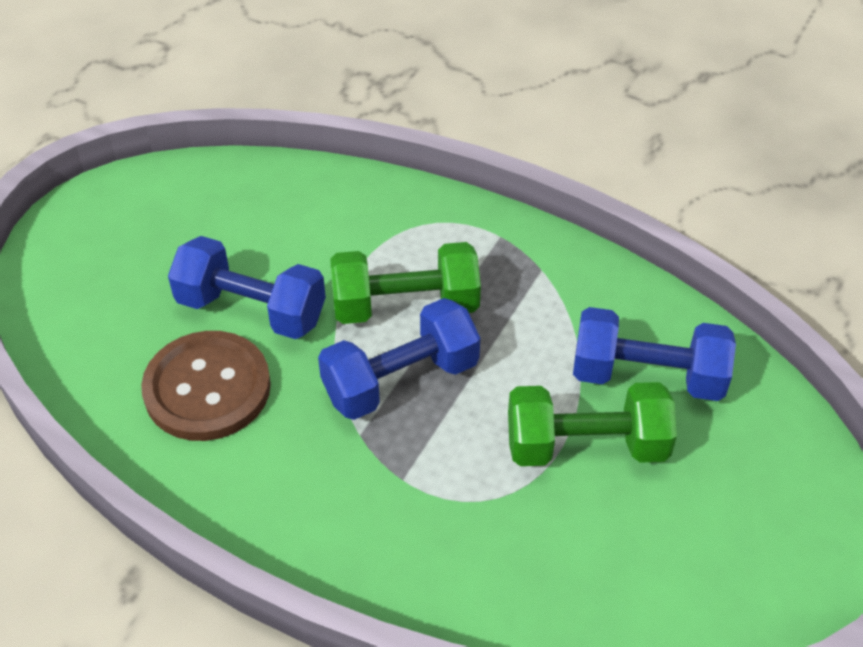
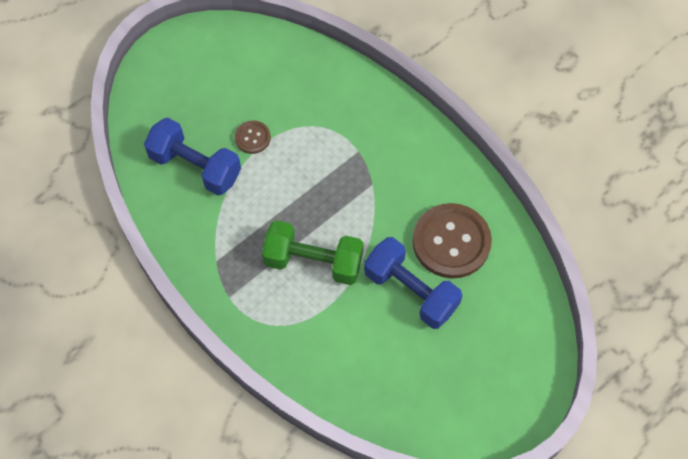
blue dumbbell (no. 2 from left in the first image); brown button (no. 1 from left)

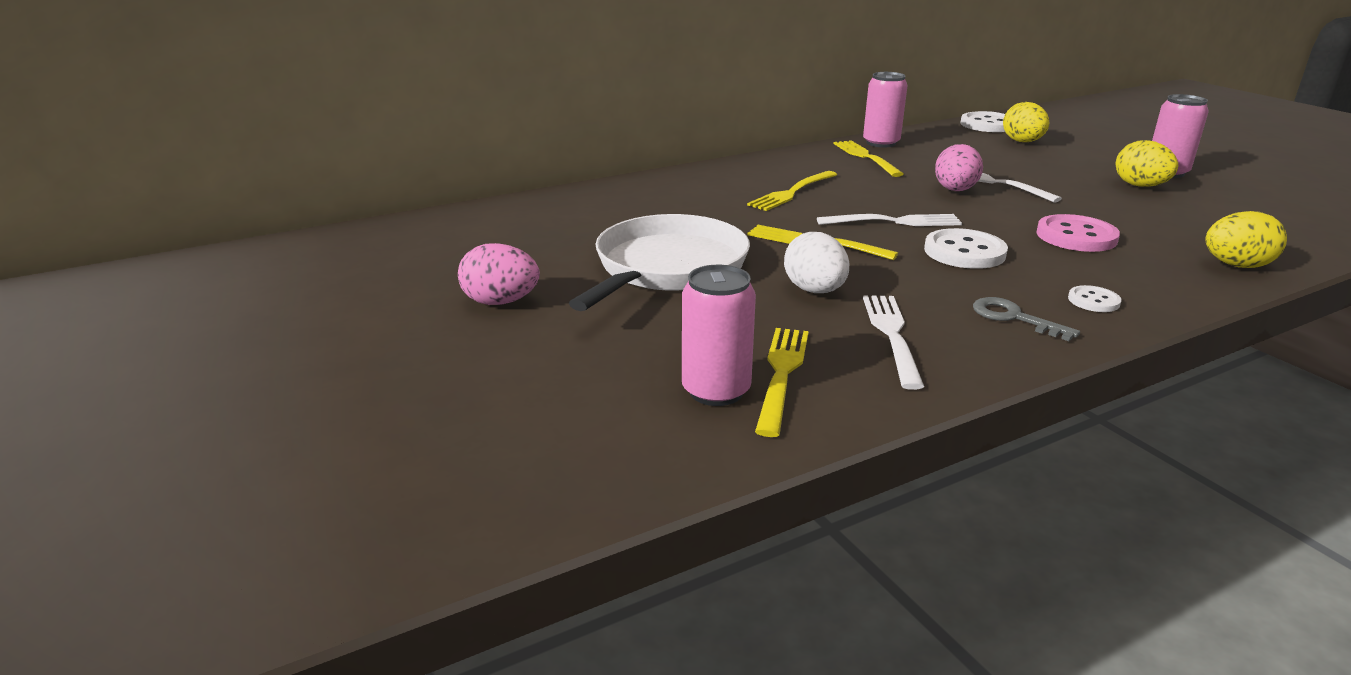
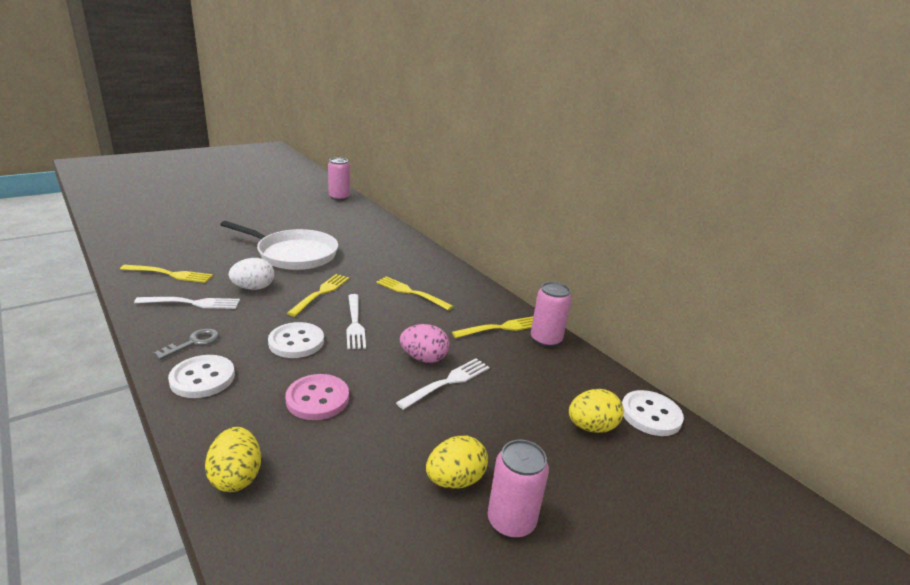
pink egg (no. 1 from left in the first image); pink can (no. 1 from left); white button (no. 1 from left)

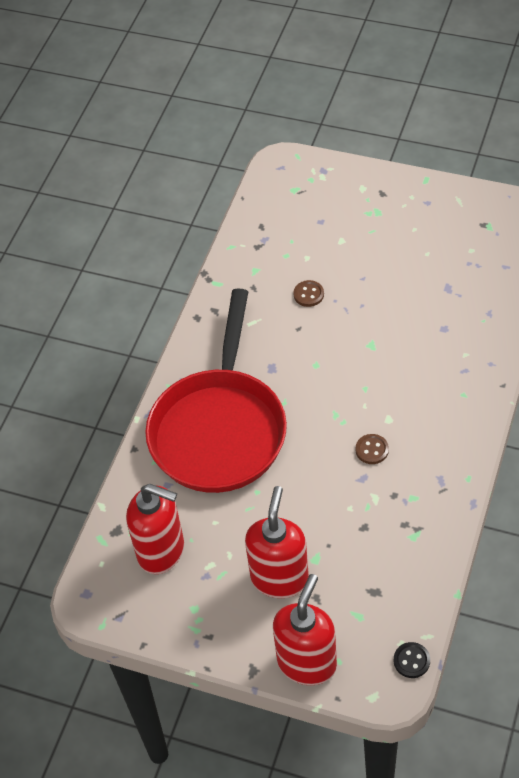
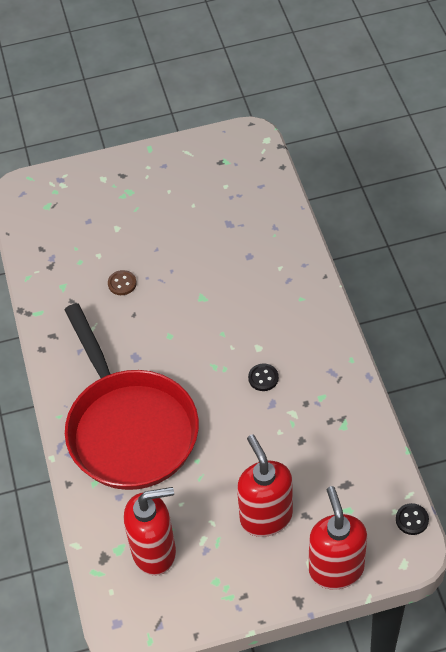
black button (no. 1 from left)

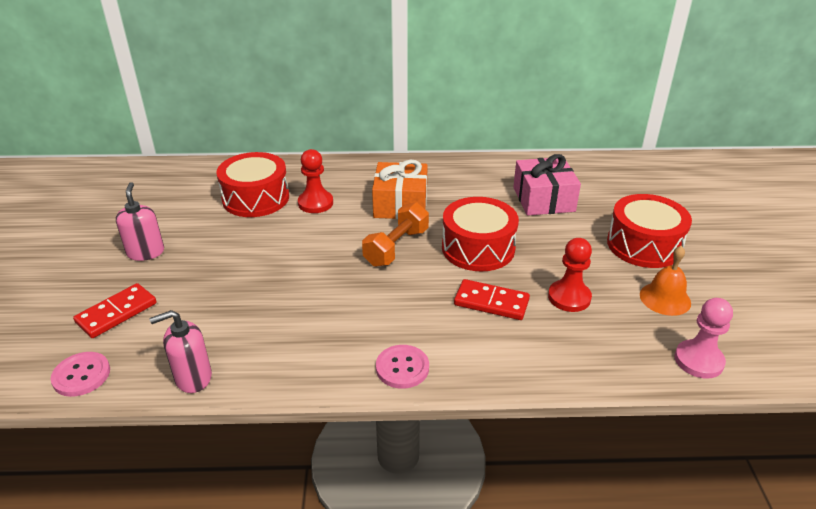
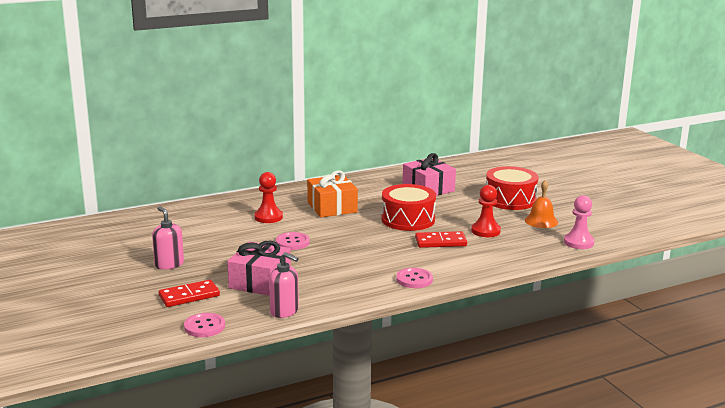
red drum (no. 1 from left in the first image); orange dumbbell; pink gift (no. 1 from left); pink button (no. 2 from left); red domino (no. 1 from left); pink soap dispenser (no. 2 from left)

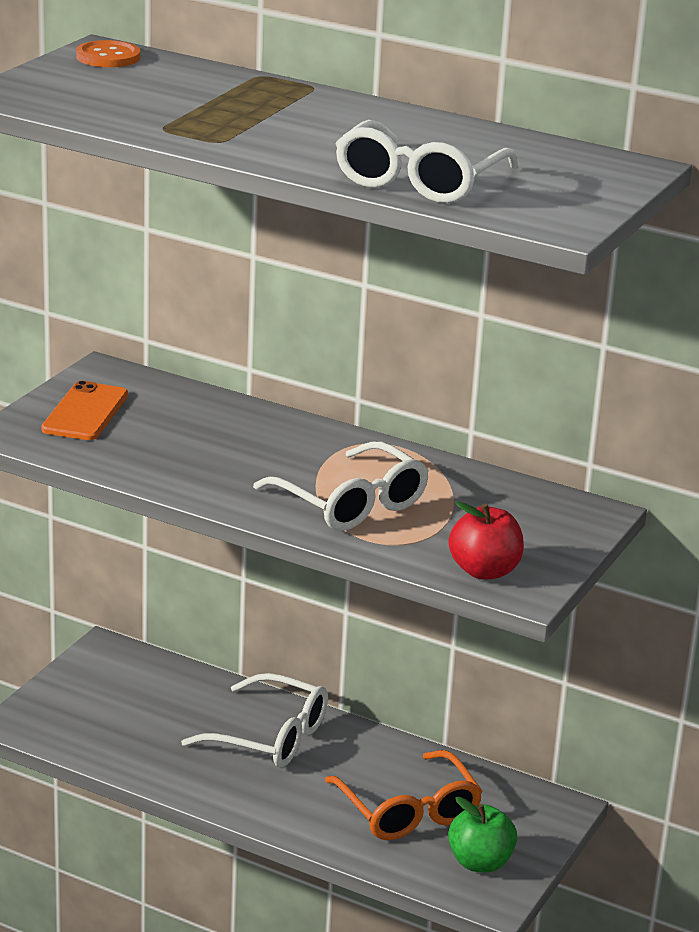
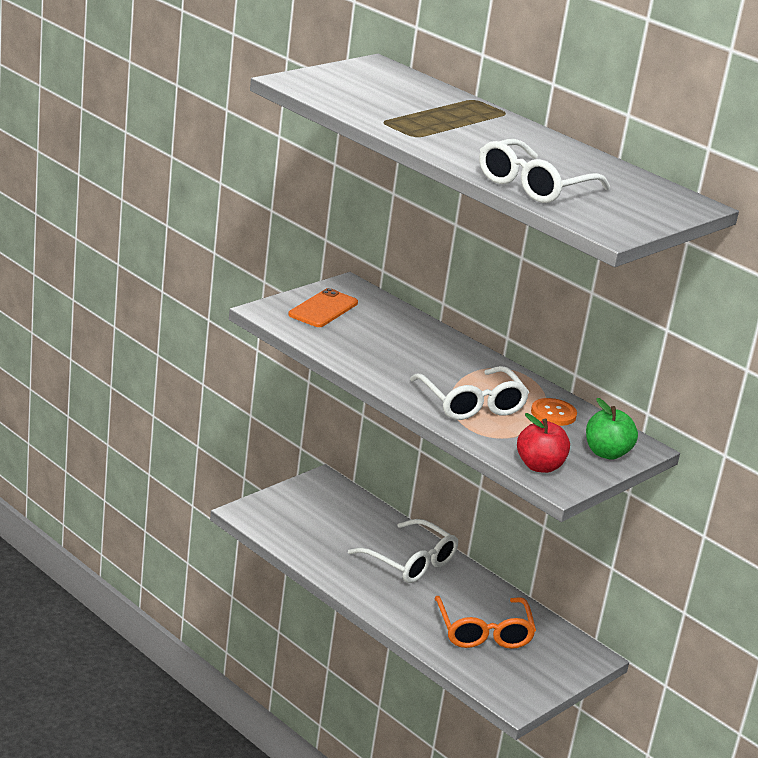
orange button; green apple

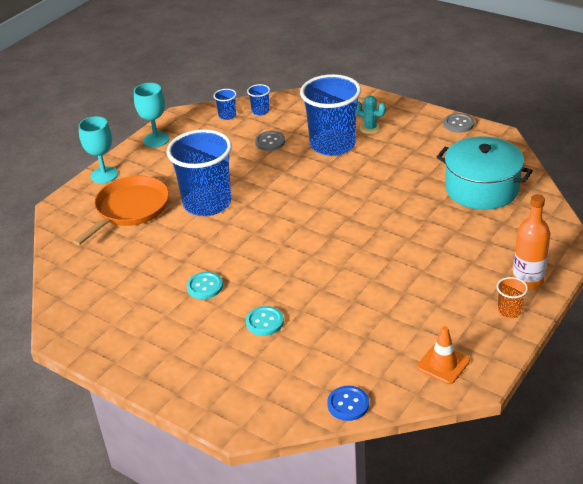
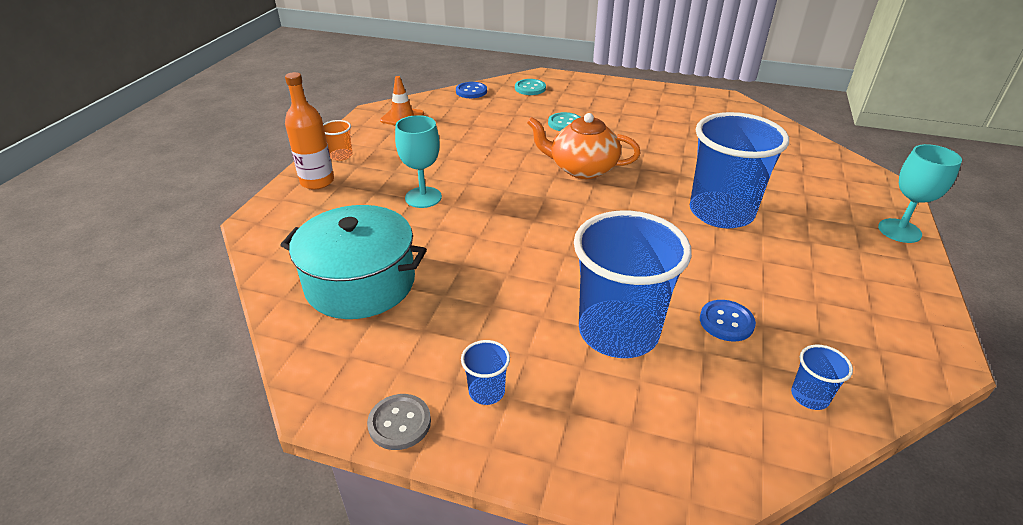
orange pan; turquoise cactus; orange teapot; turquoise goblet (no. 1 from left); turquoise button (no. 1 from left); blue cup (no. 1 from left); blue button (no. 2 from left)

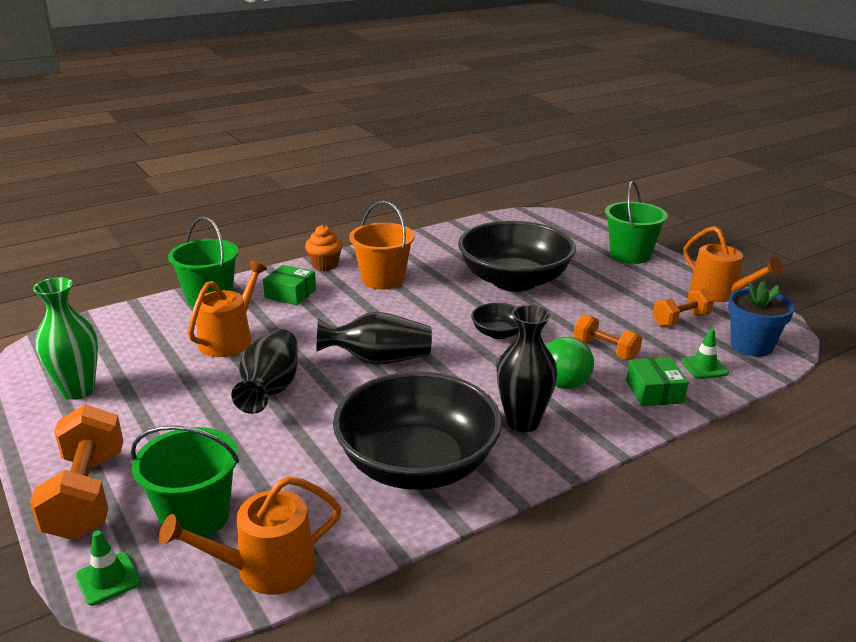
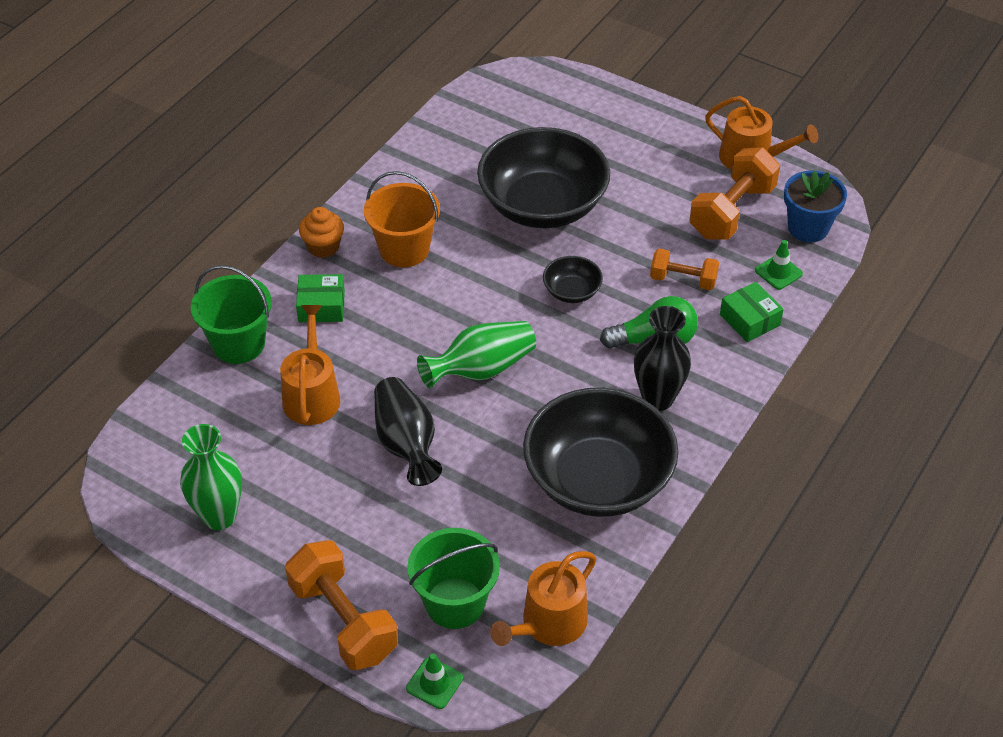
green bucket (no. 3 from left in the first image); green vase (no. 2 from left); orange dumbbell (no. 3 from left)

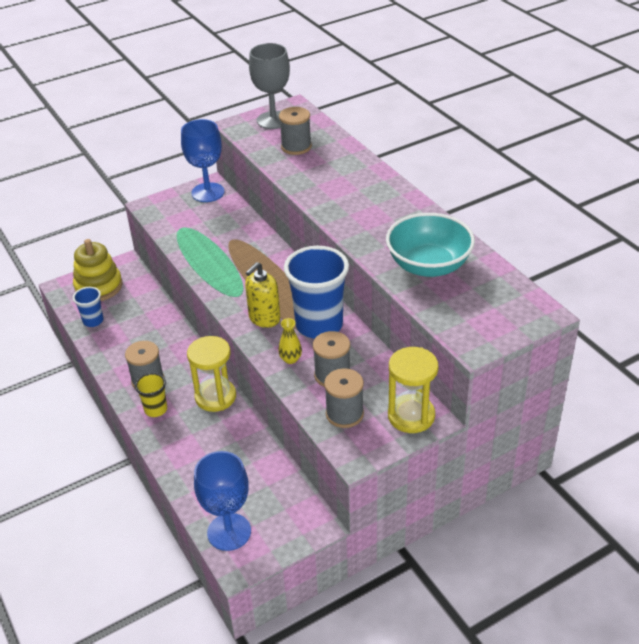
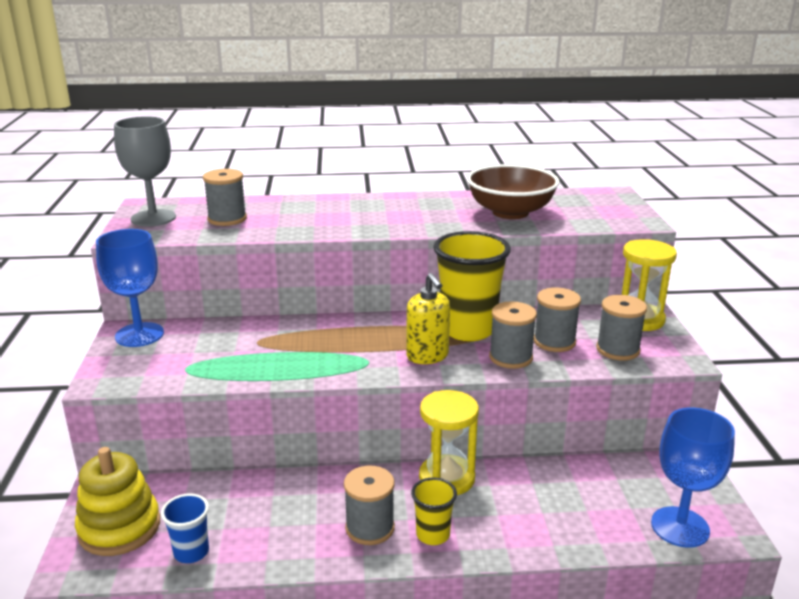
grey spool (no. 3 from left); yellow cup (no. 2 from left); brown bowl

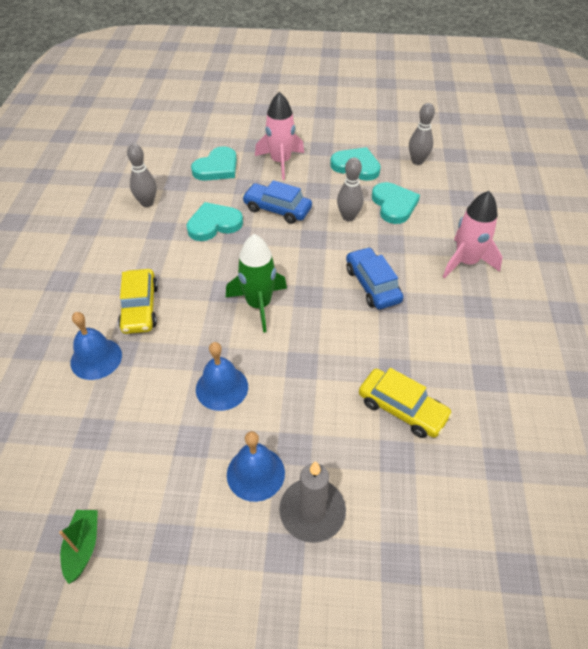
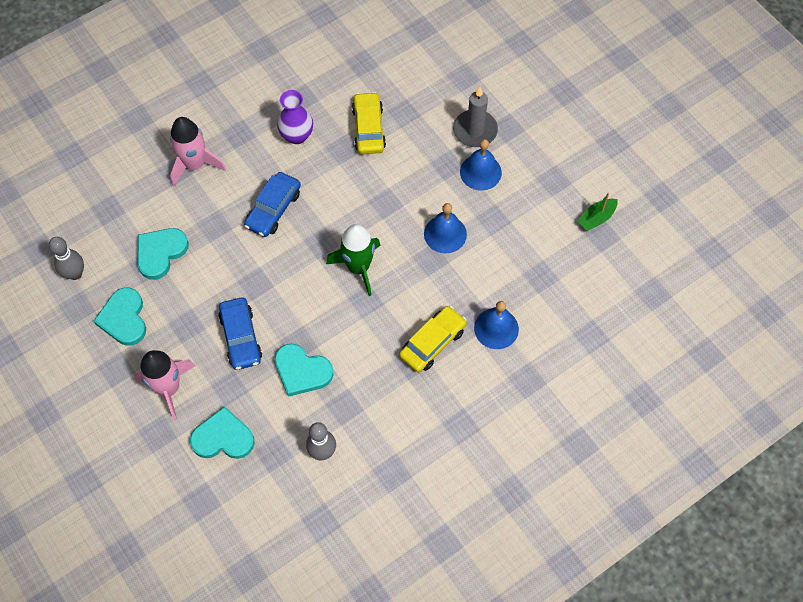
grey bowling pin (no. 2 from left in the first image); purple vase

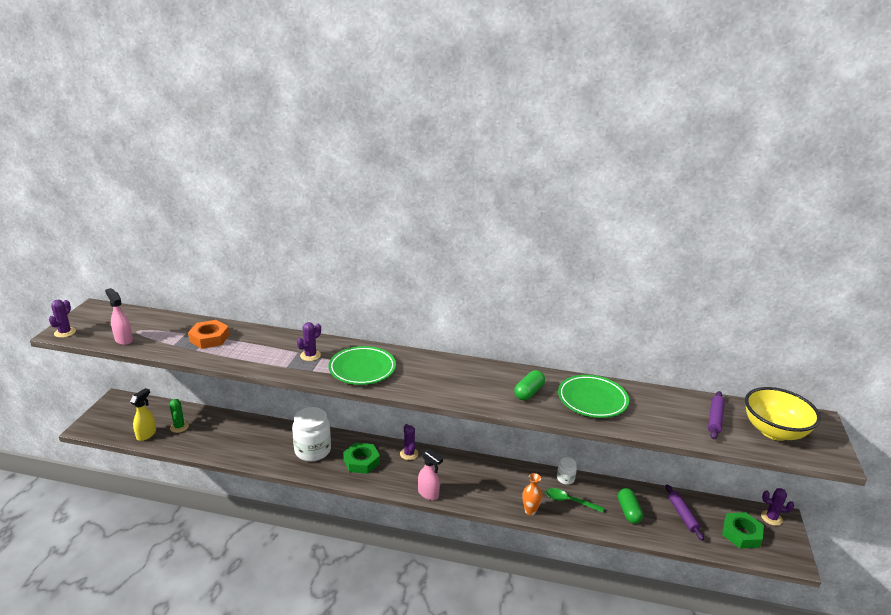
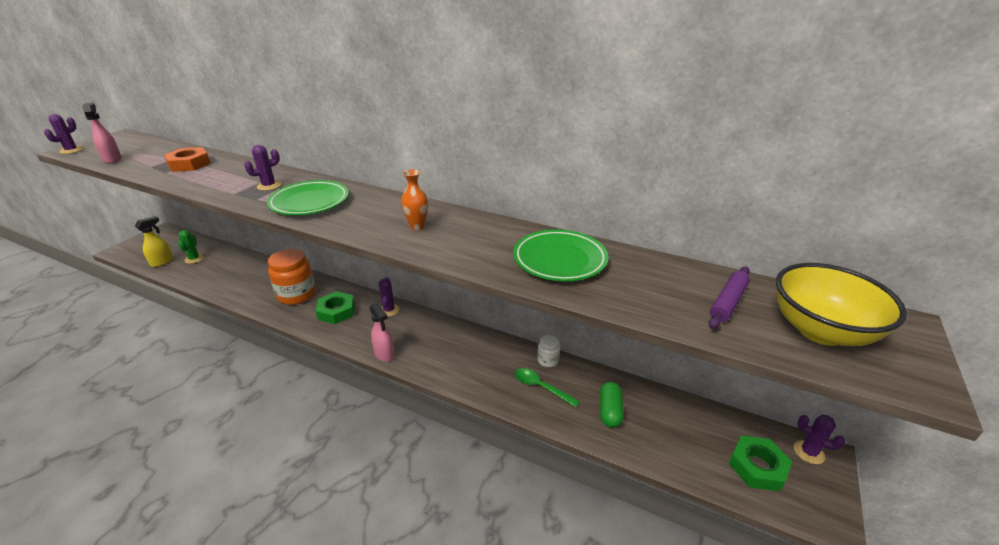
green capsule (no. 1 from left in the first image); purple rolling pin (no. 1 from left in the first image); orange vase; orange jar

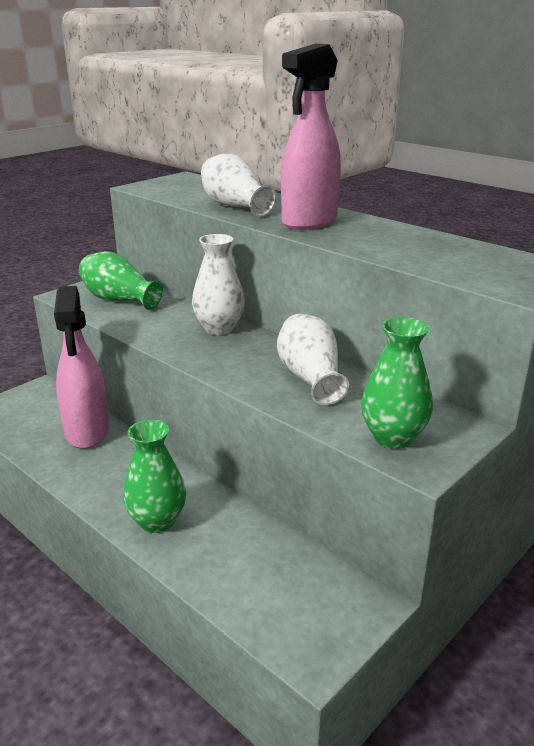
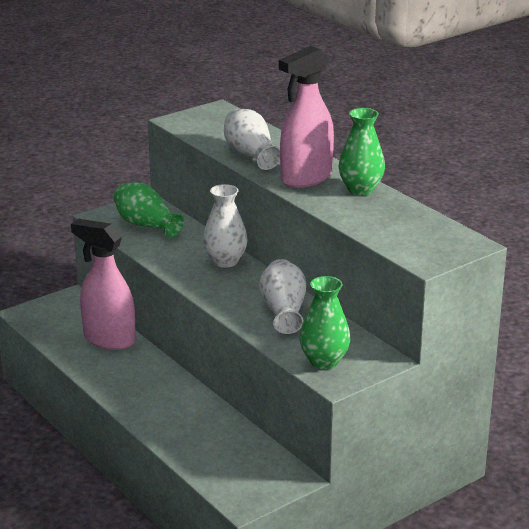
green vase (no. 3 from left); pink spray bottle (no. 1 from left)

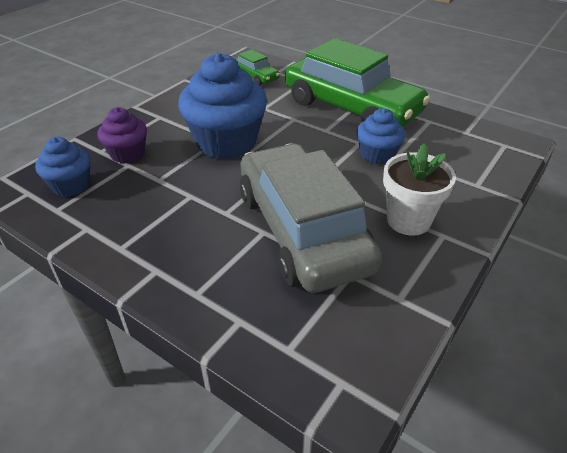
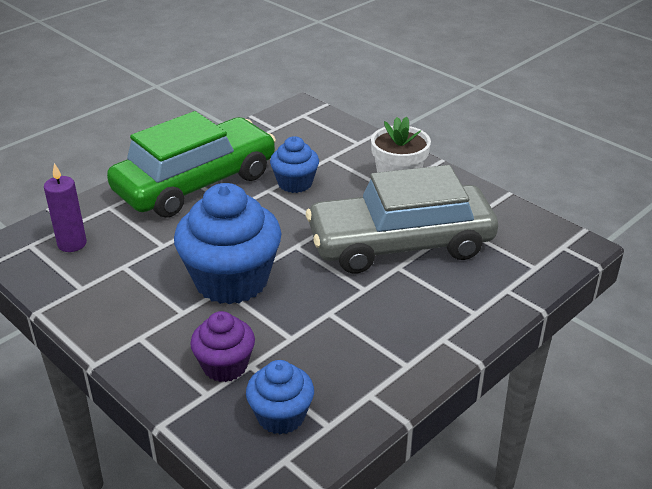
purple candle

